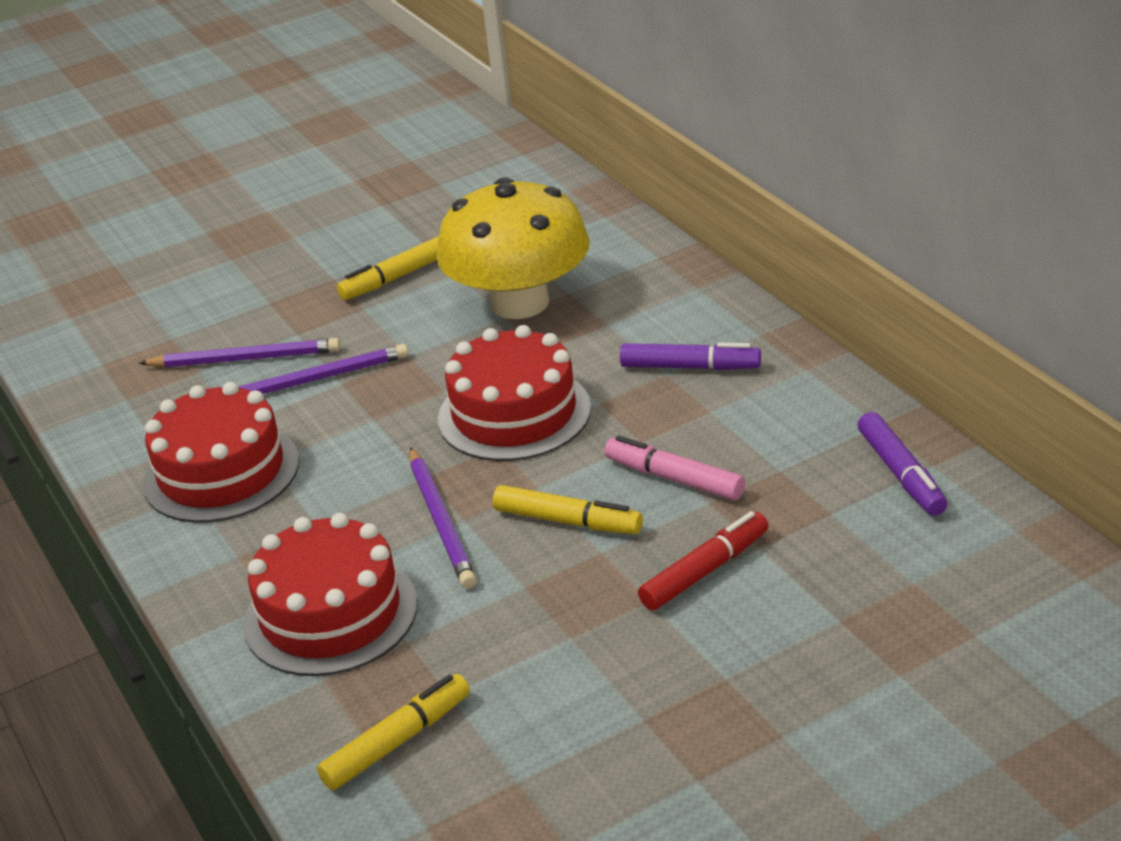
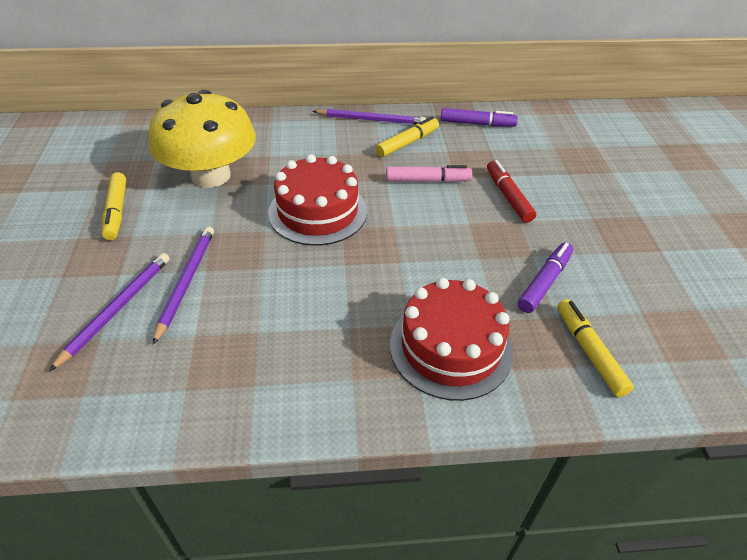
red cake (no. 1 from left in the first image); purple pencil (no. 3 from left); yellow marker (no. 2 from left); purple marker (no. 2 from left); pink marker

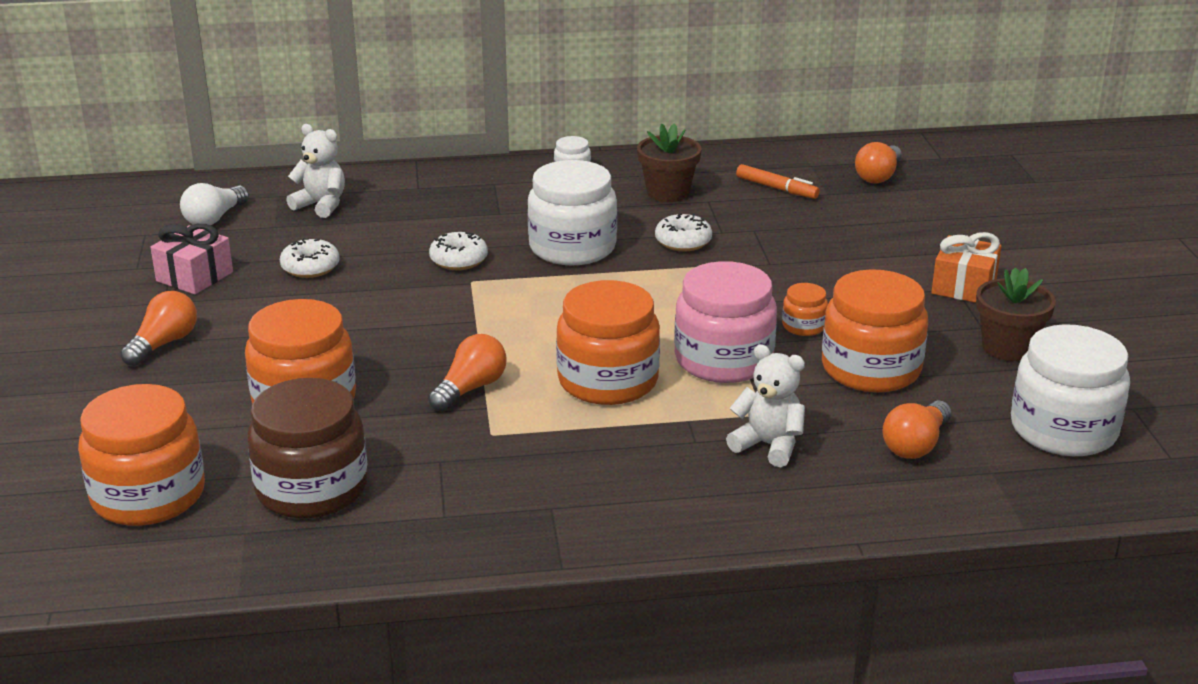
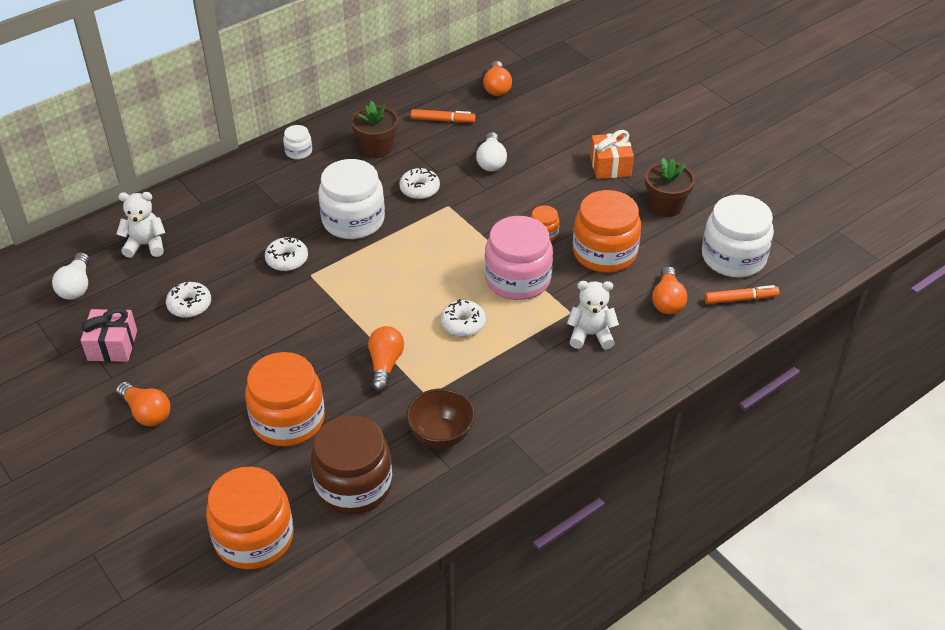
brown bowl; white light bulb (no. 2 from left); orange marker (no. 2 from left); white donut (no. 4 from left); orange light bulb (no. 1 from left)

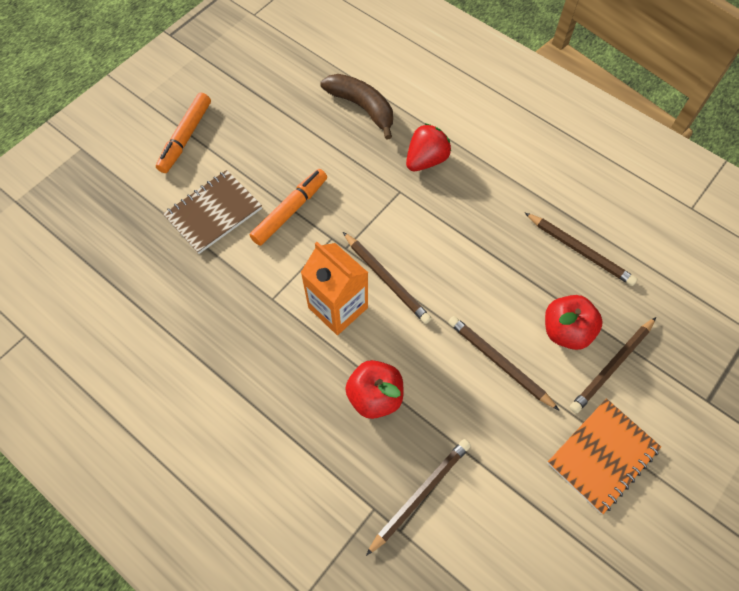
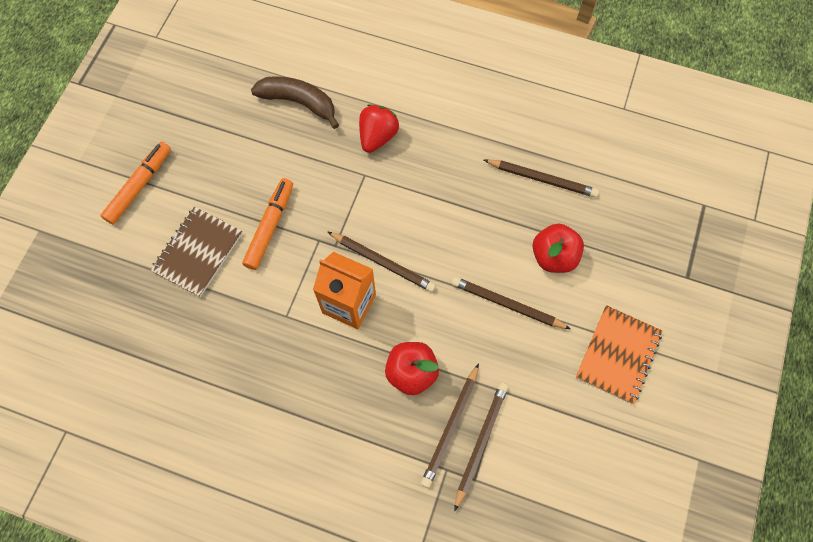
brown pencil (no. 2 from left); orange marker (no. 1 from left)

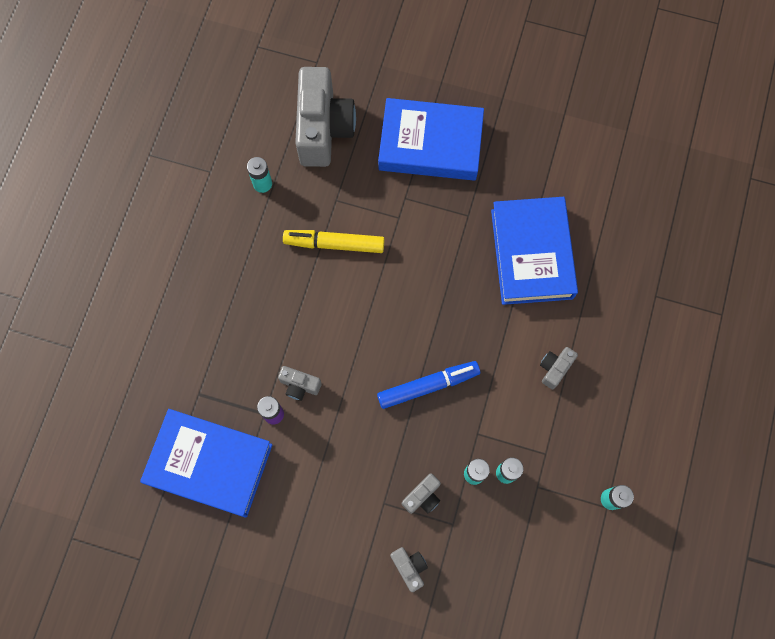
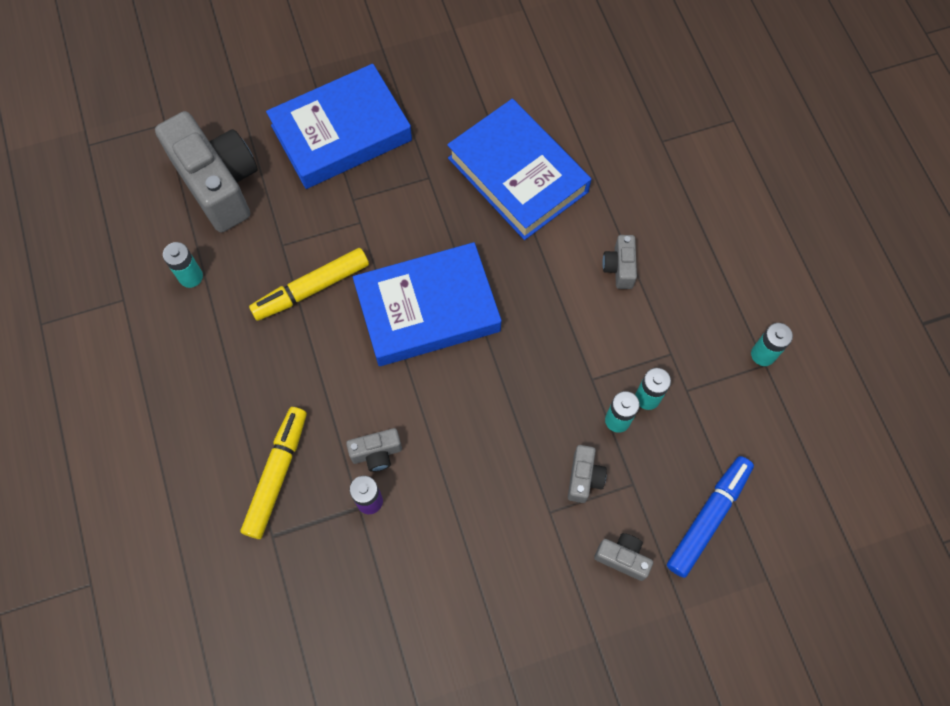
yellow marker (no. 1 from left); blue book (no. 2 from left); blue marker

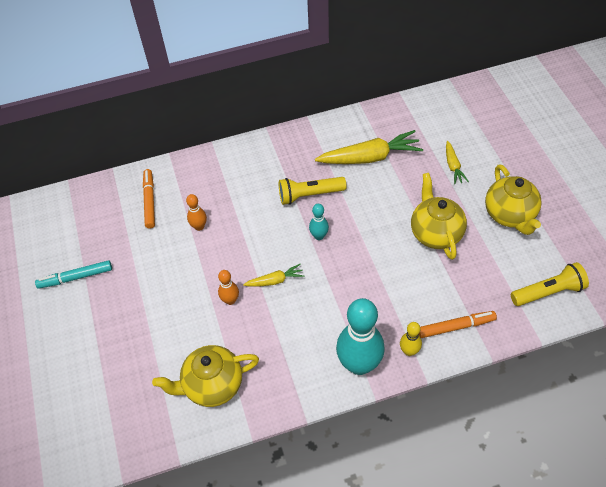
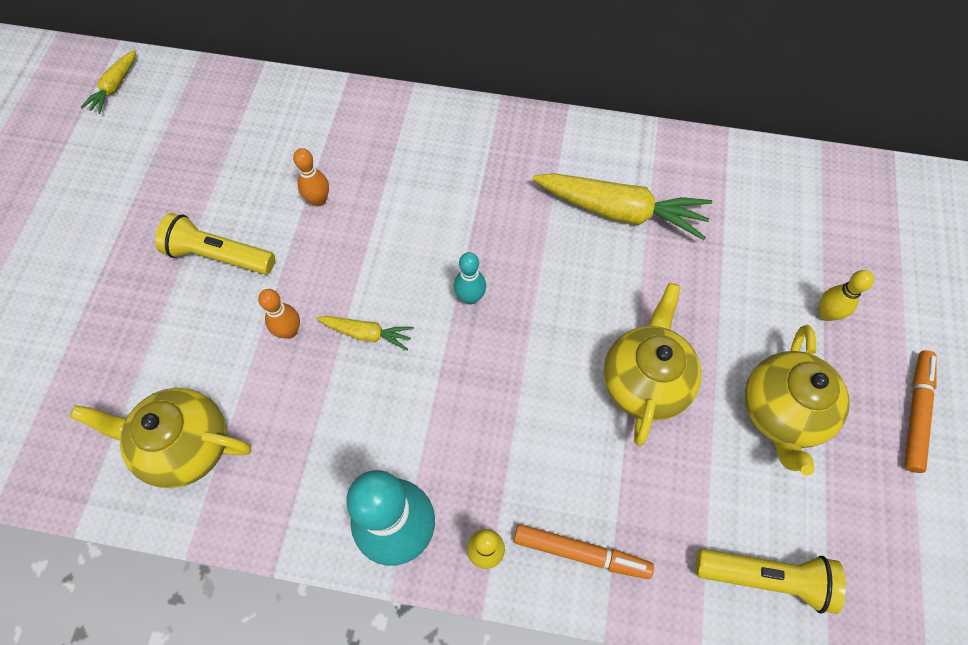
turquoise marker; yellow bowling pin (no. 2 from left); orange marker (no. 2 from left); yellow flashlight (no. 1 from left); yellow carrot (no. 1 from left)

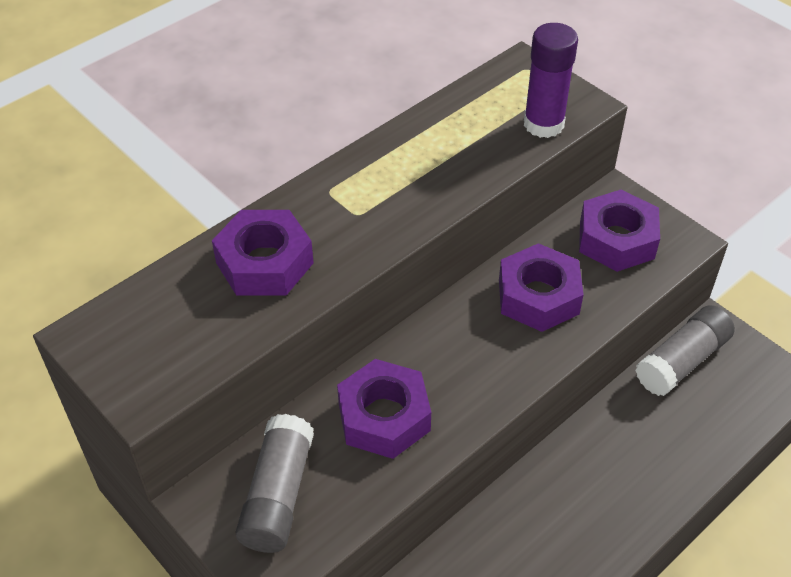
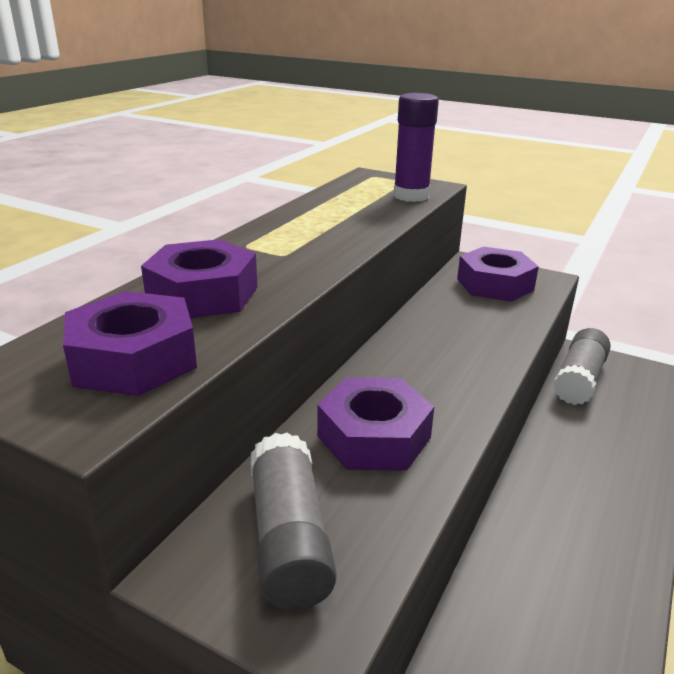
purple nut (no. 1 from left)

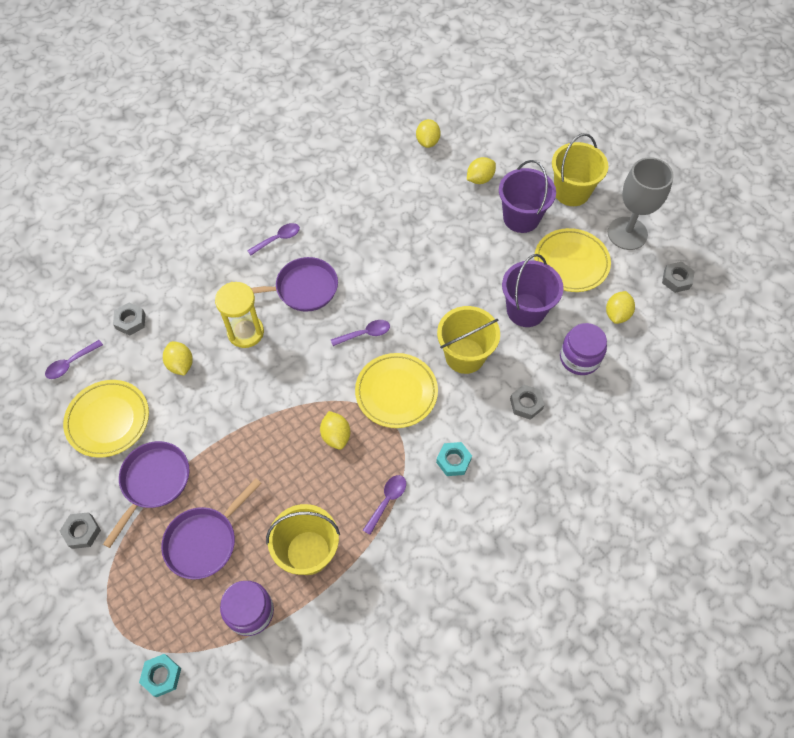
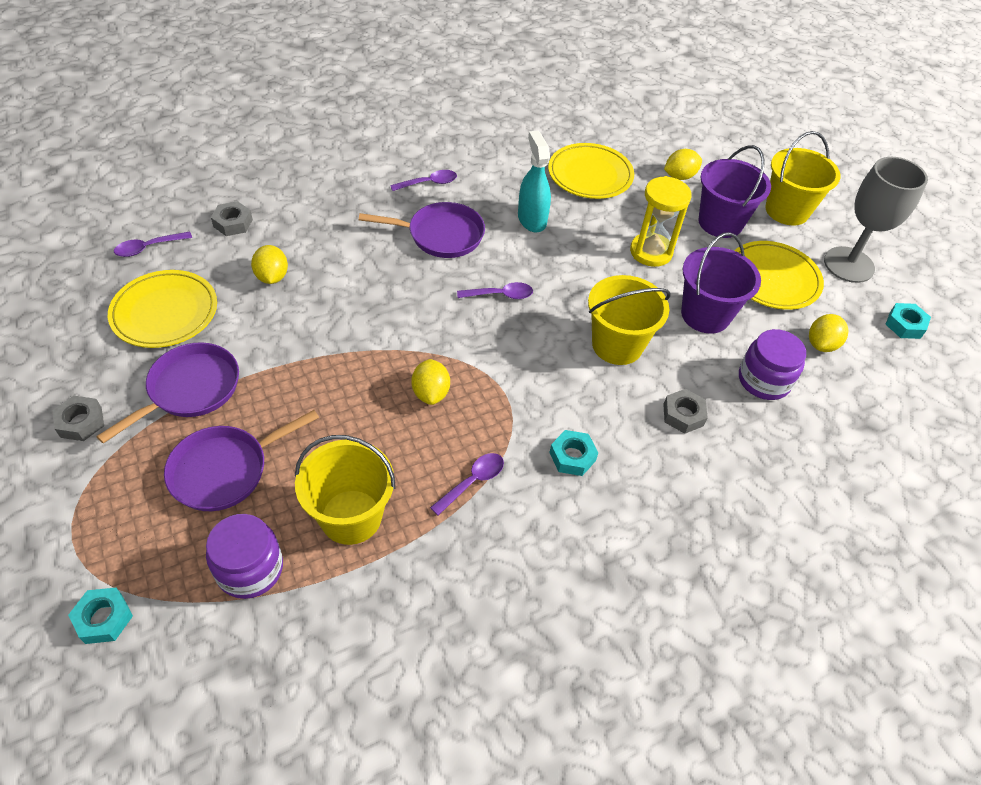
yellow lemon (no. 3 from left in the first image); turquoise spray bottle; yellow hourglass; yellow plate (no. 2 from left); turquoise nut (no. 3 from left)

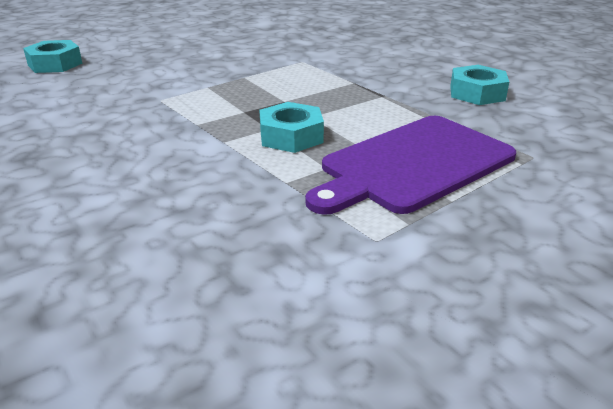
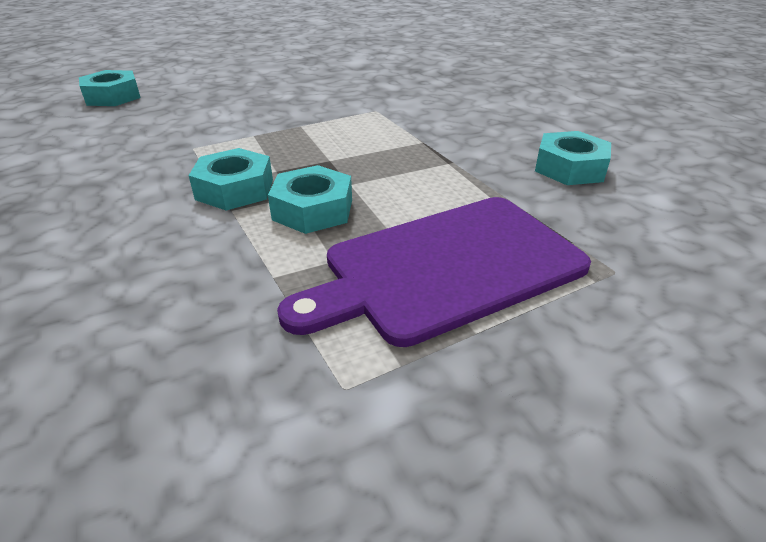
turquoise nut (no. 2 from left)

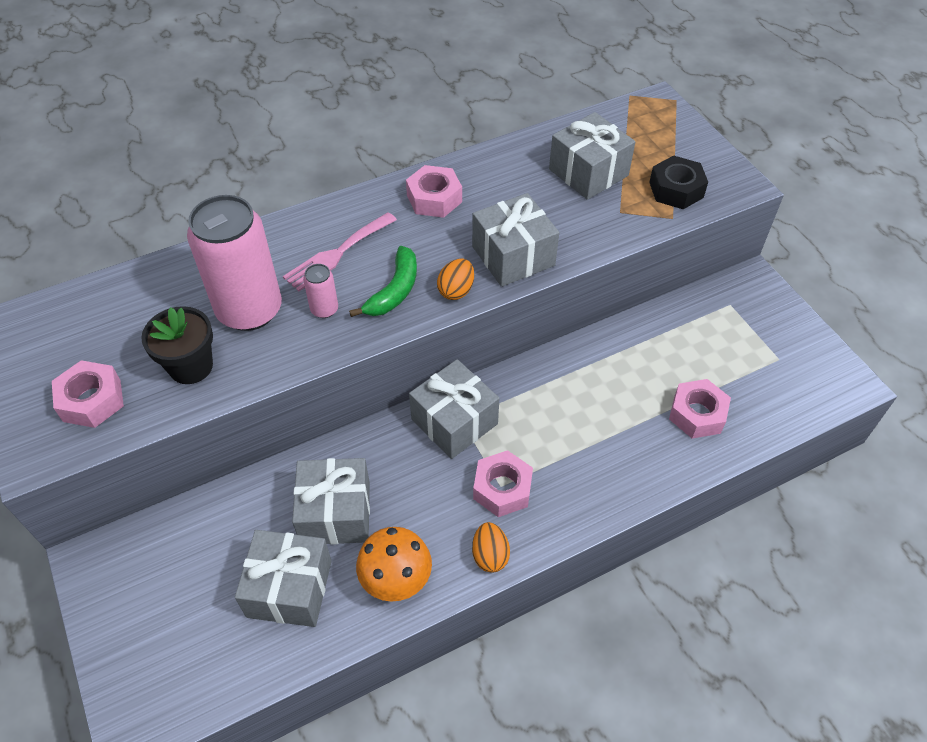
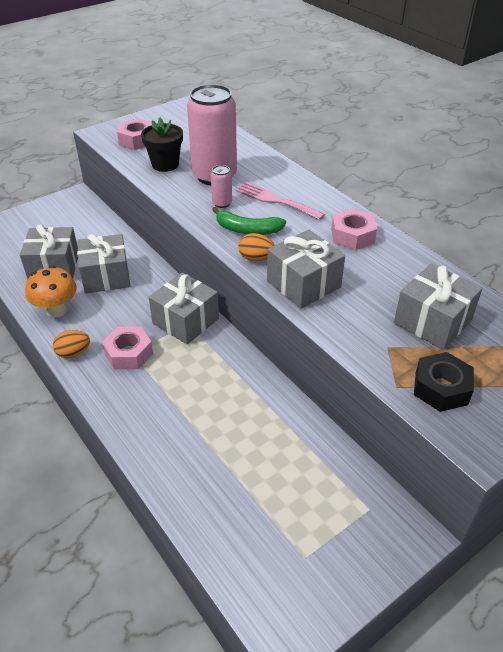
pink nut (no. 4 from left in the first image)

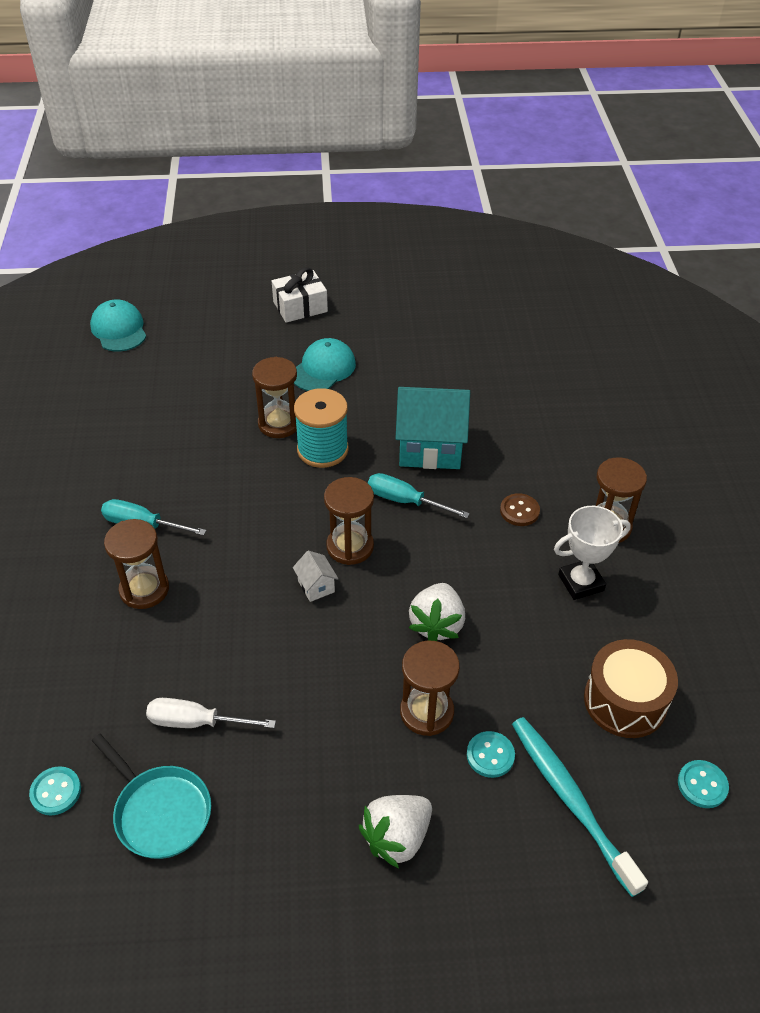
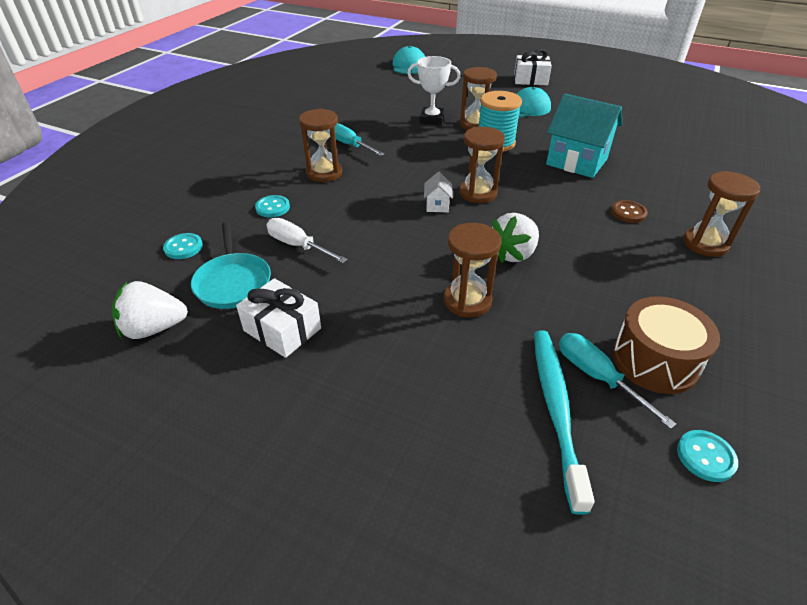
white gift (no. 1 from left); white strawberry (no. 1 from left); turquoise screwdriver (no. 2 from left); turquoise button (no. 2 from left); white trophy

